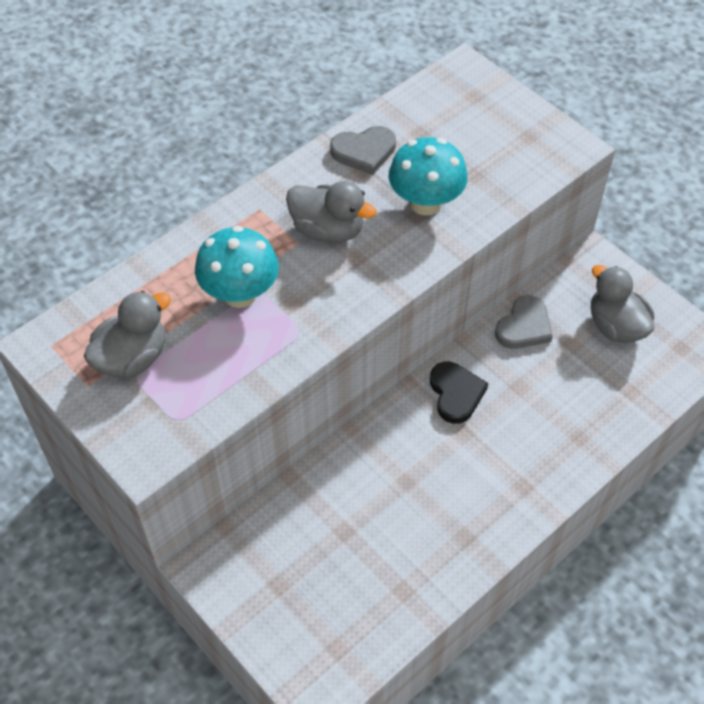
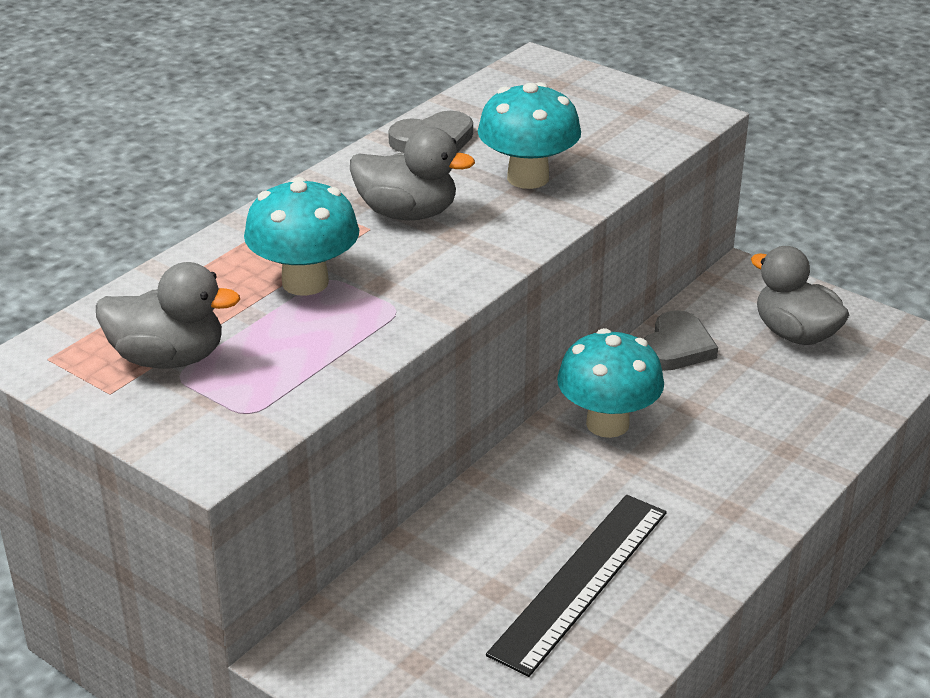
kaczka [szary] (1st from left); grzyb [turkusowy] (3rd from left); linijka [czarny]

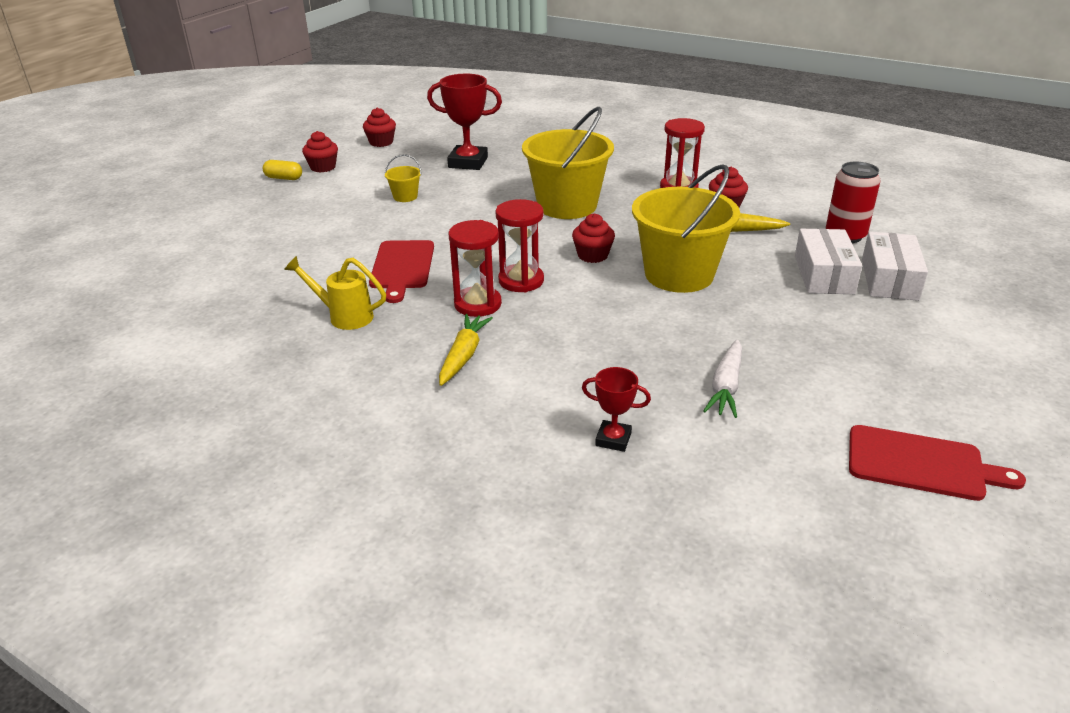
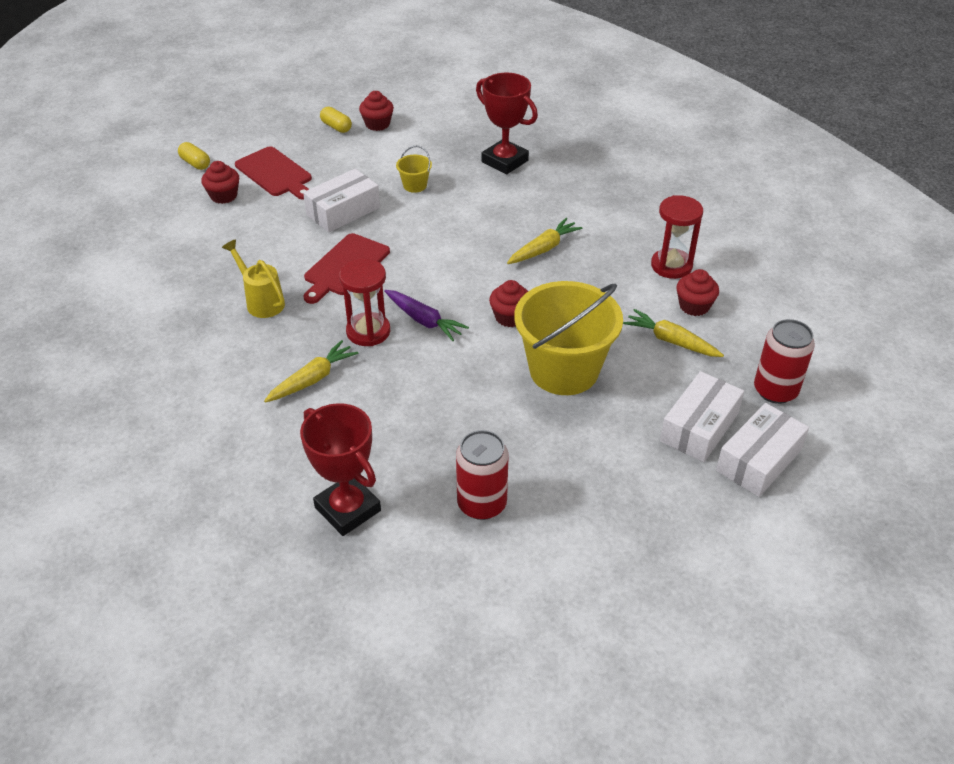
muffinka [czerwony] (1st from left); marchewka [fioletowy]; marchewka [żółty] (2nd from left); puchar [czerwony] (1st from left); puszka [czerwony] (1st from left); deska do krojenia [czerwony] (1st from left); kapsułka [żółty] (1st from left); pudełko [biały] (1st from left)

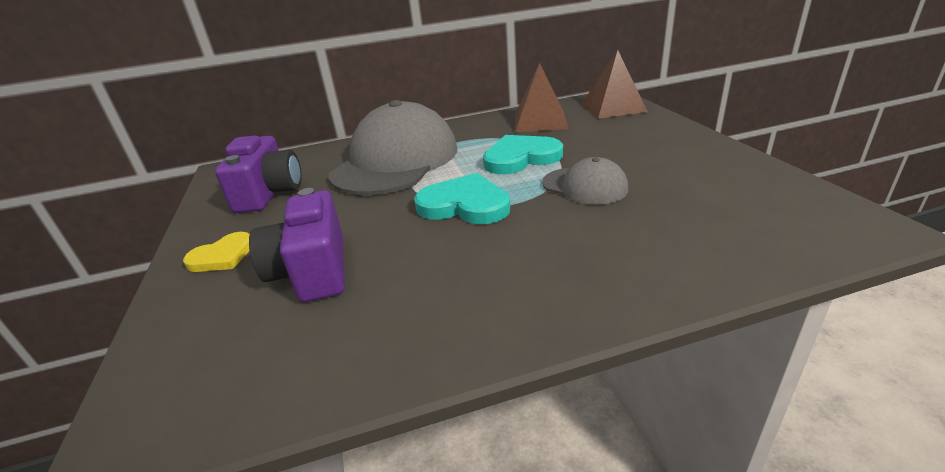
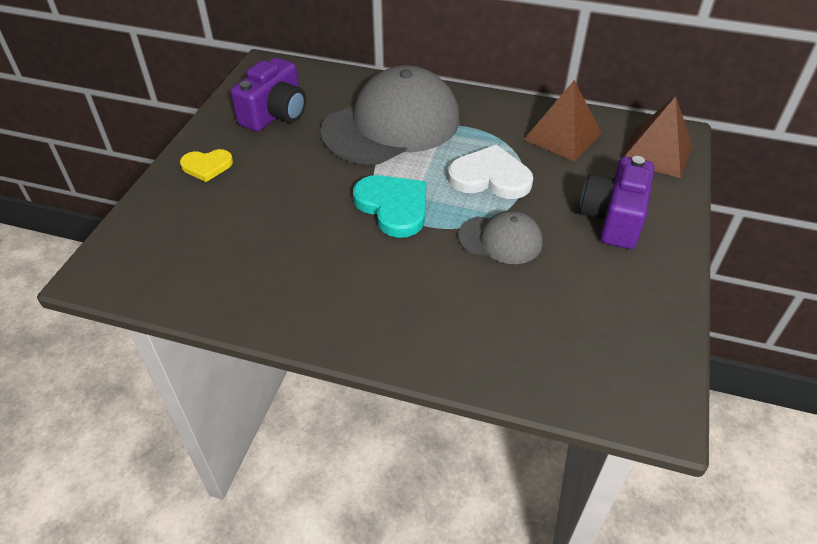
aparat fotograficzny [fioletowy] (2nd from left); serce [biały]; czapka [szary] (2nd from left)

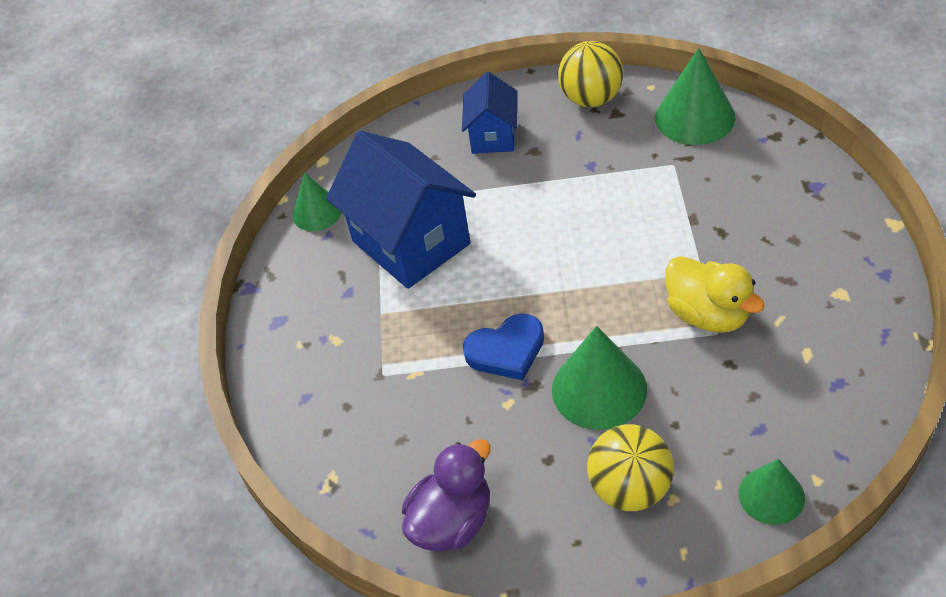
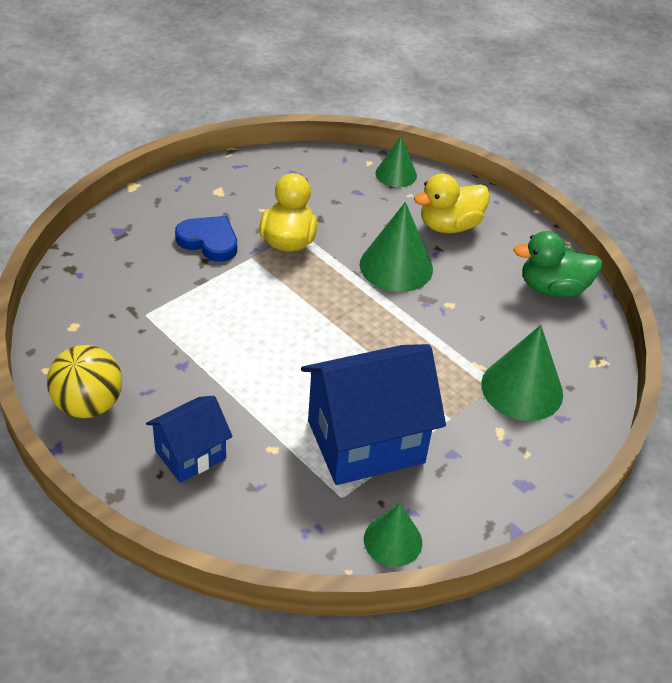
domek [niebieski] (2nd from left); kaczka [zielony]; serce [niebieski]; kaczka [żółty] (2nd from left); stożek [zielony] (4th from left)

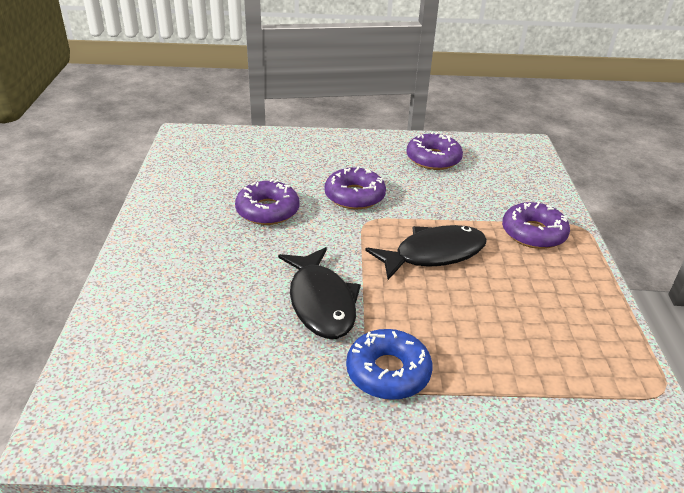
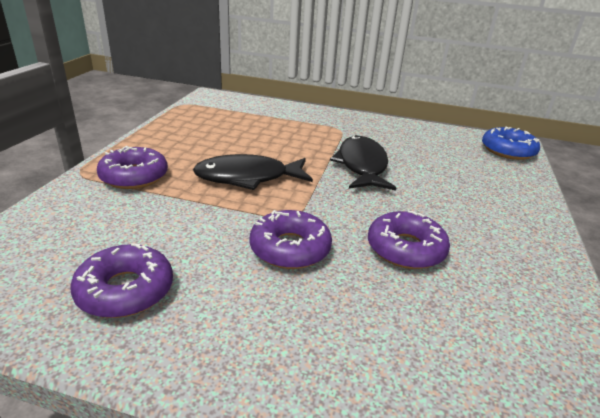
donut [niebieski]

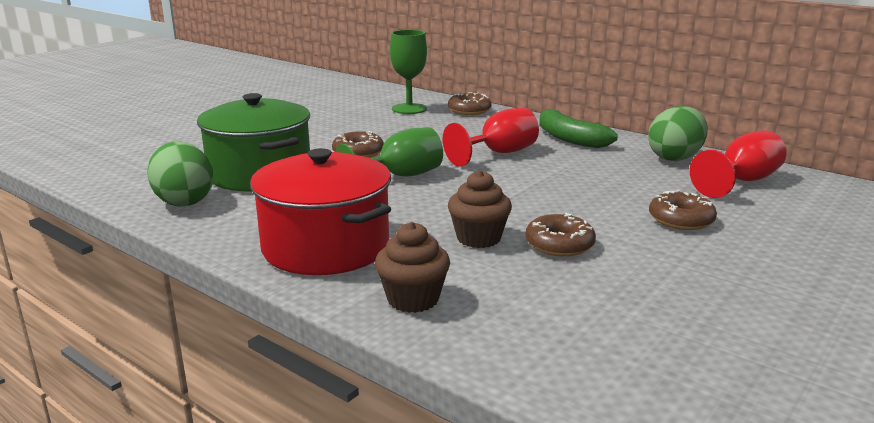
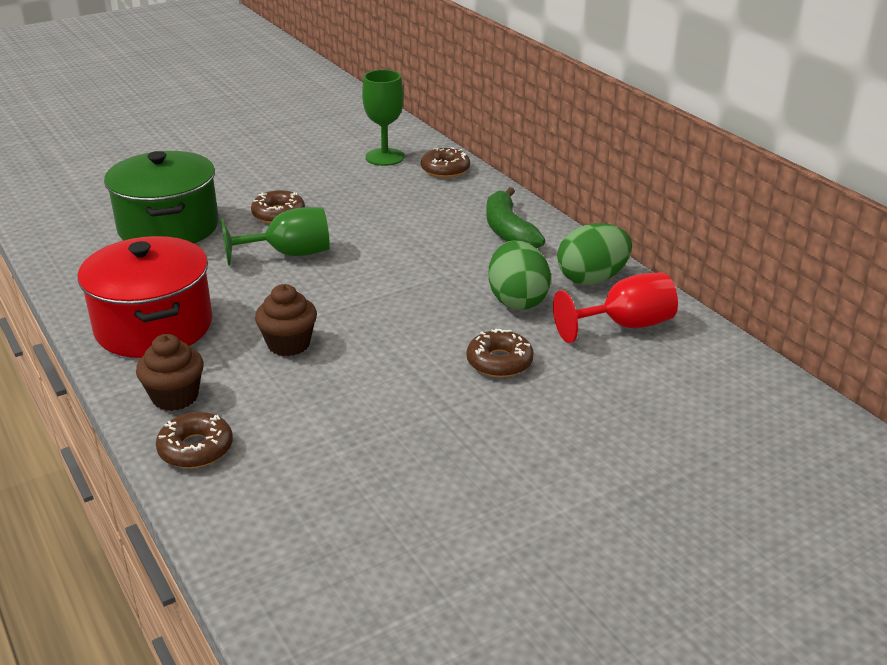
jajko [zielony] (1st from left); kielich [czerwony] (1st from left in the first image); donut [brązowy] (1st from left)

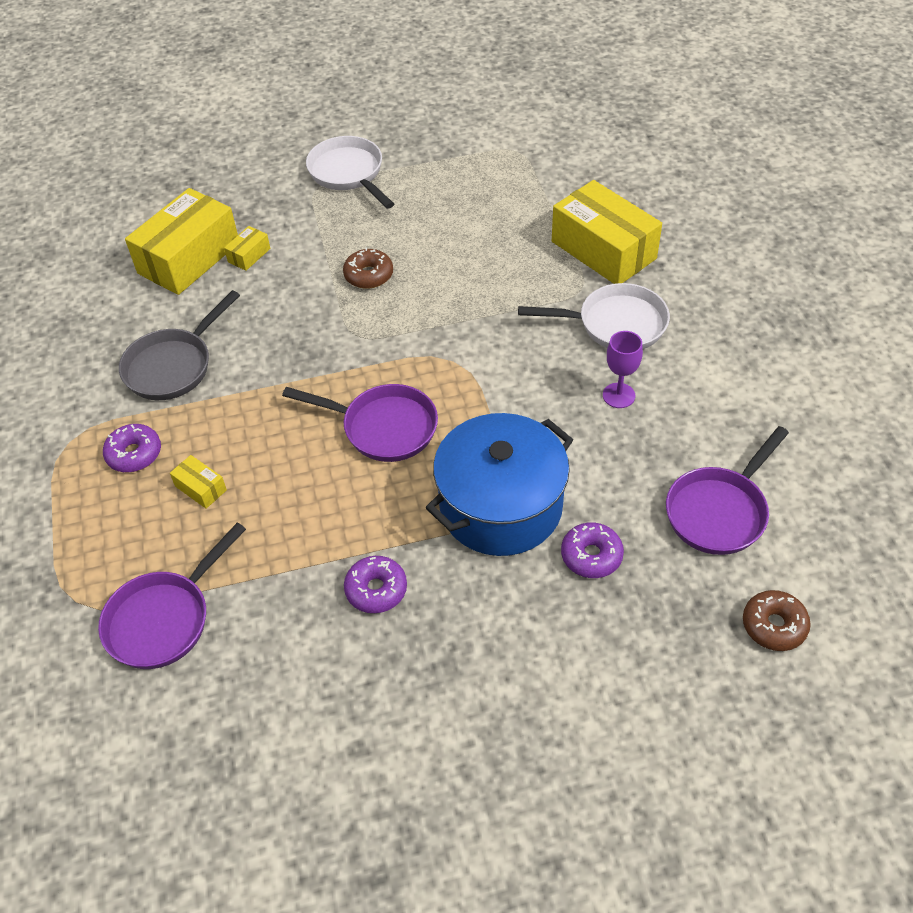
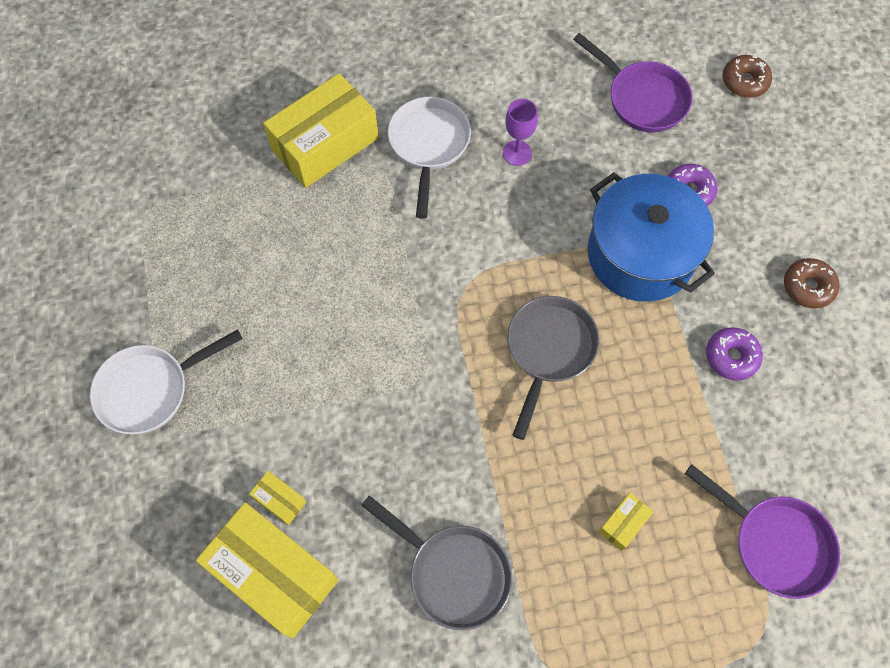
donut [fioletowy] (1st from left in the first image); patelnia [szary] (2nd from left); donut [brązowy] (2nd from left)

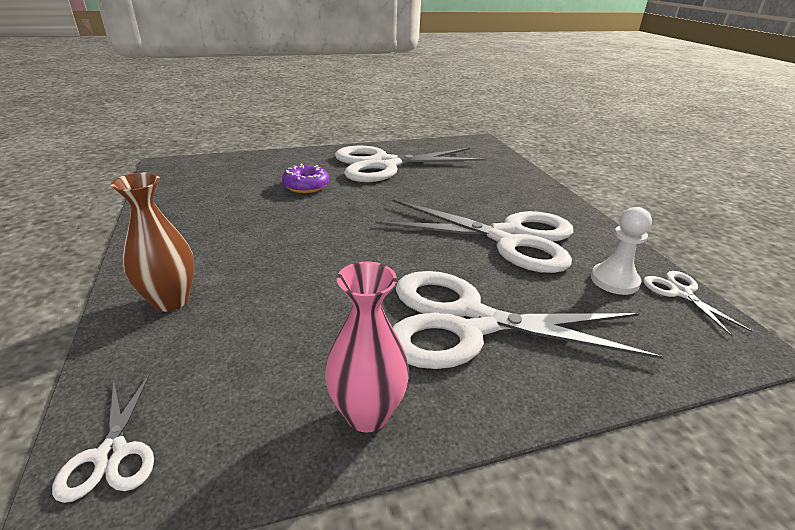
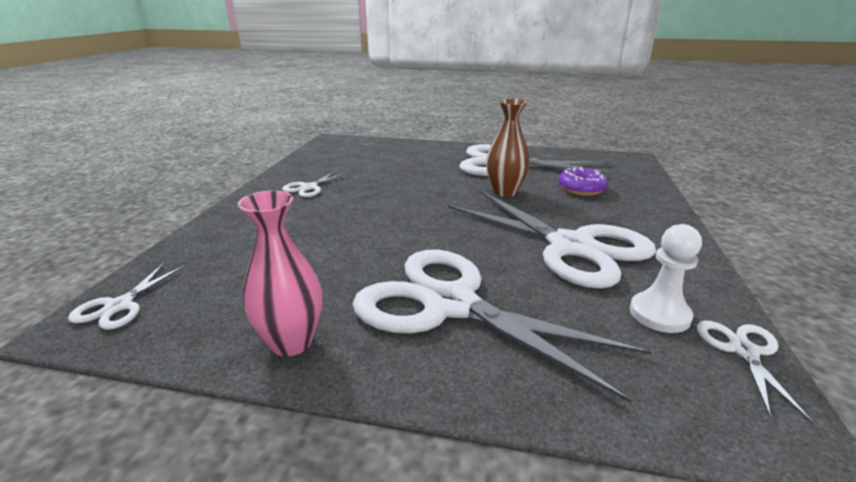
wazon [brązowy]; donut [fioletowy]; nożyczki [biały] (2nd from left)

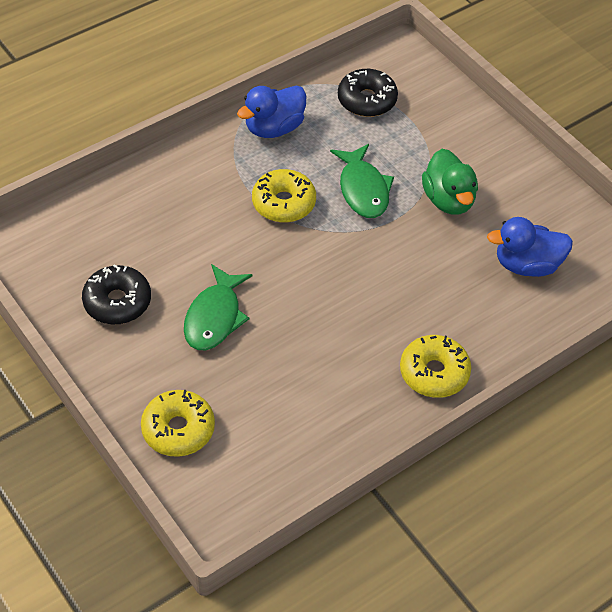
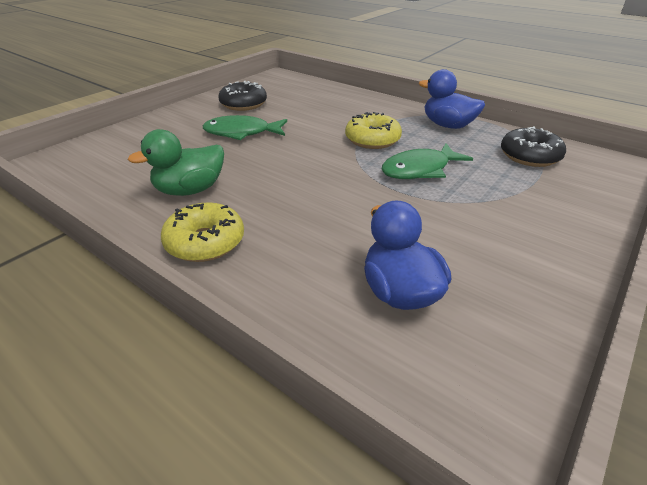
donut [żółty] (1st from left in the first image); kaczka [zielony]

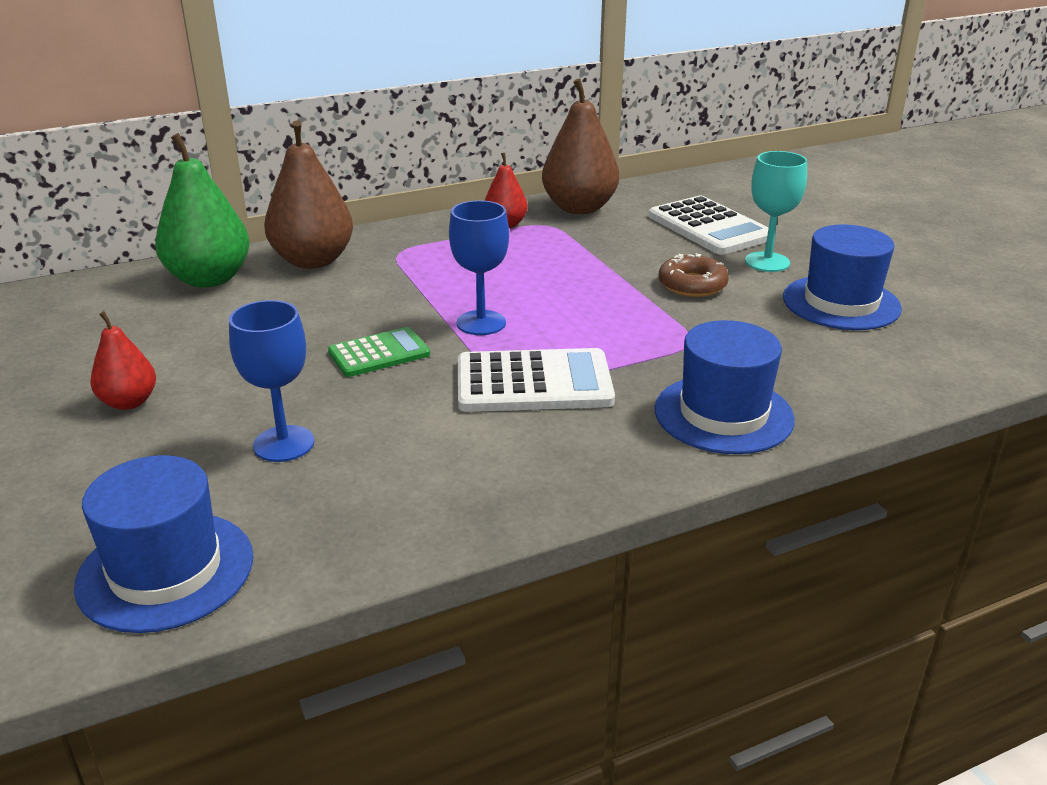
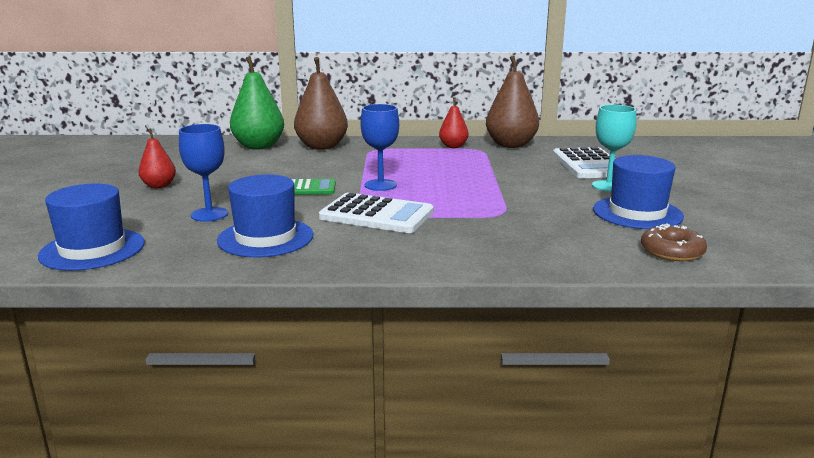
kapelusz [niebieski] (2nd from left); donut [brązowy]

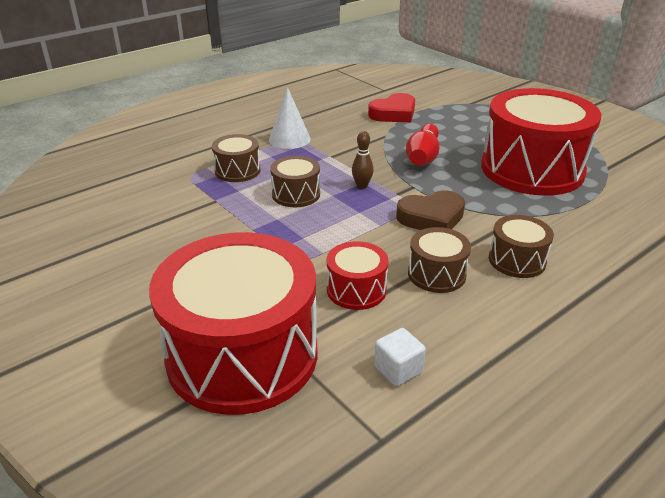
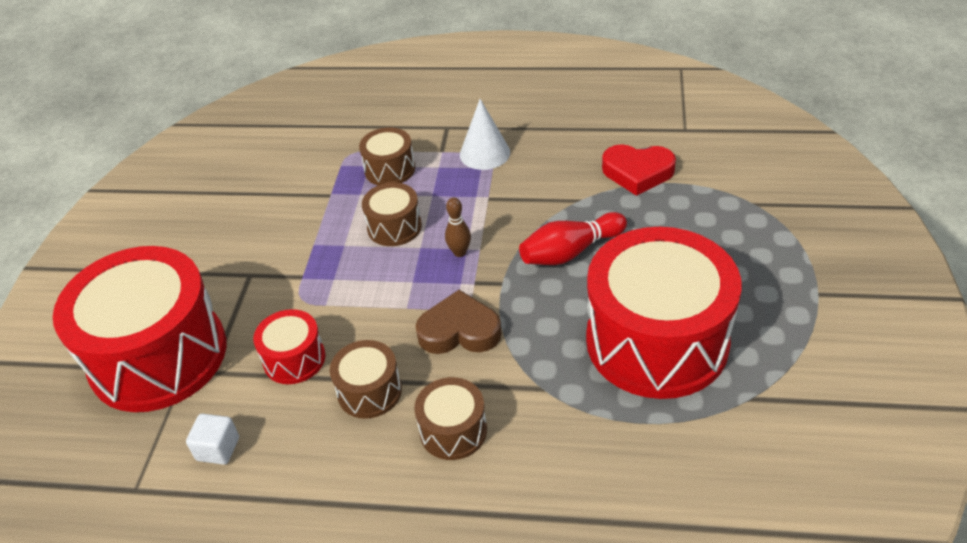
serce [brązowy]

